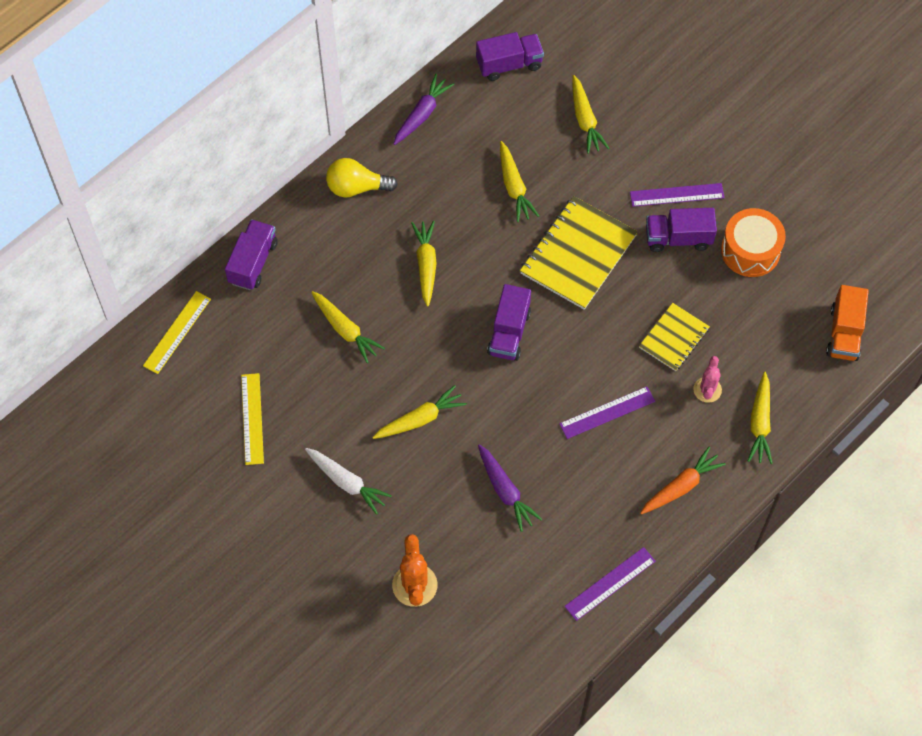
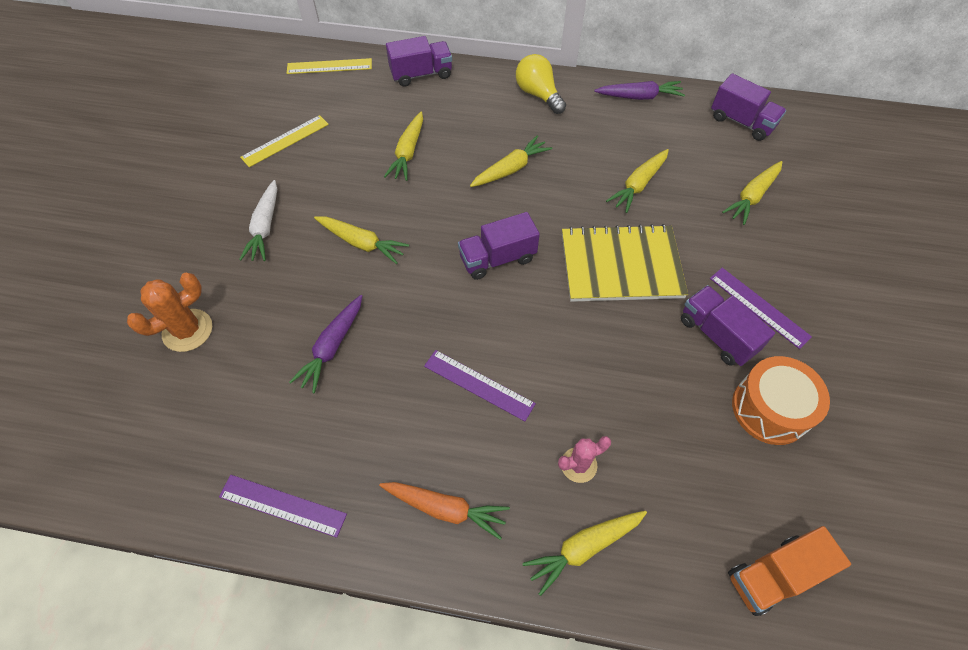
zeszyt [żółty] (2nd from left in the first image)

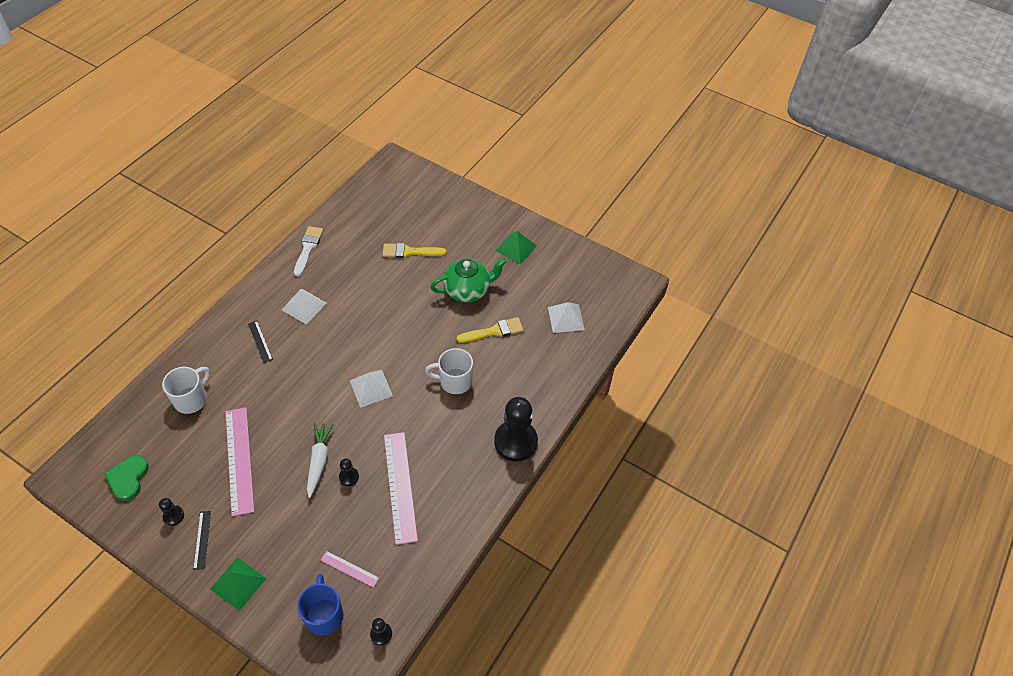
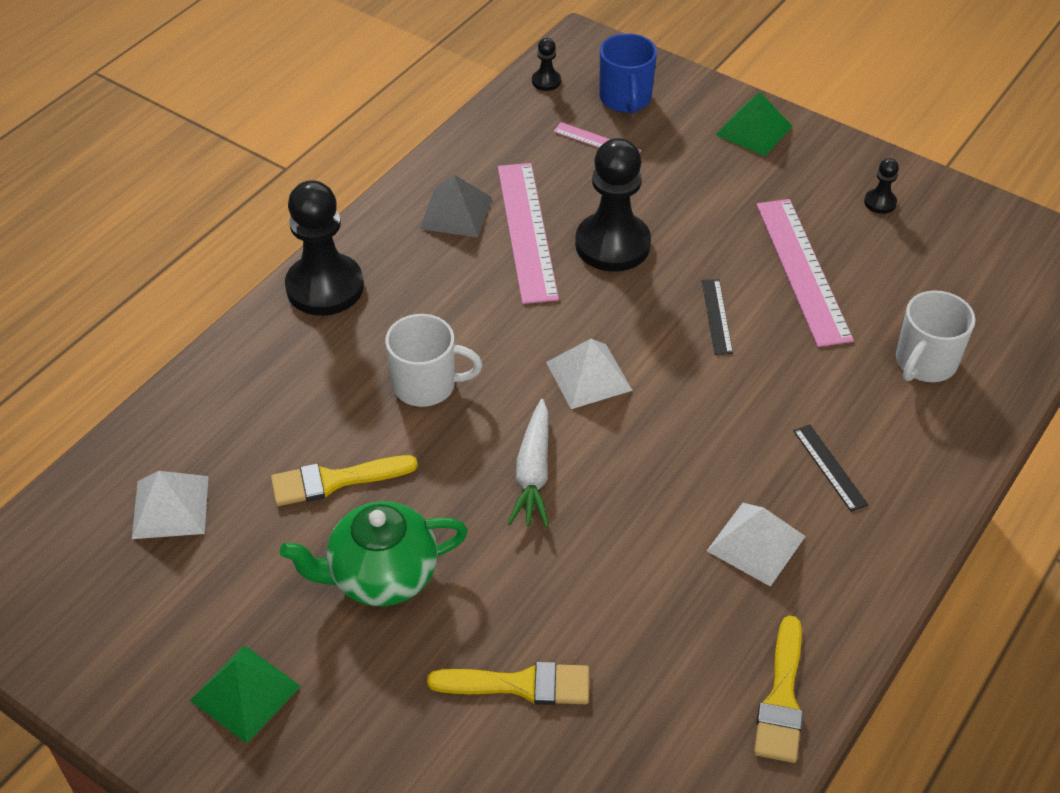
serce [zielony]; linijka [czarny] (1st from left); pędzel [żółty] (3rd from left); marchewka [biały]; pionek [czarny] (3rd from left); piramida [szary]

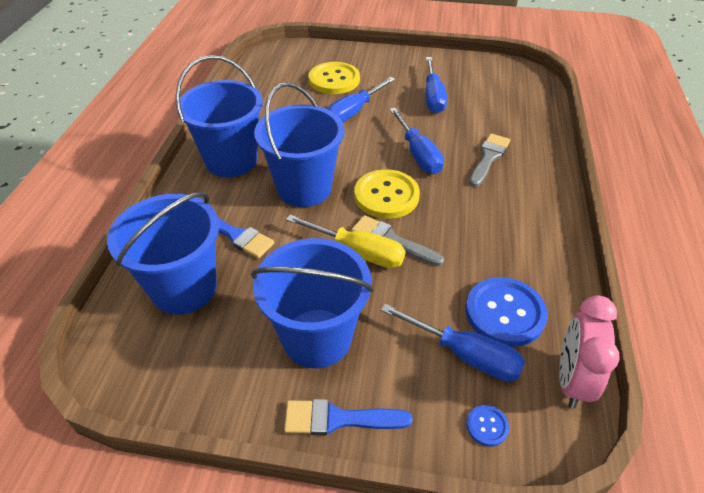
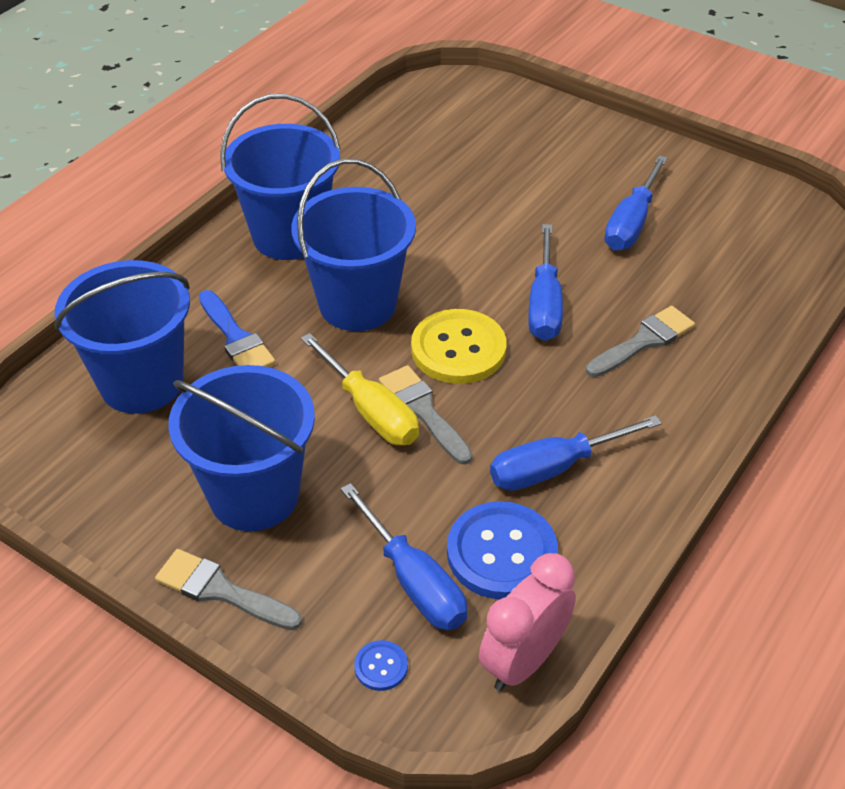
pędzel [szary] (1st from left); guzik [żółty] (1st from left in the first image); śrubokręt [niebieski] (3rd from left)

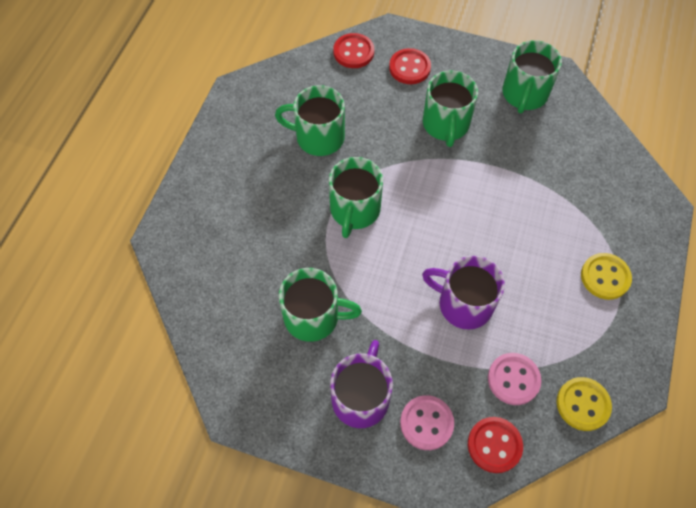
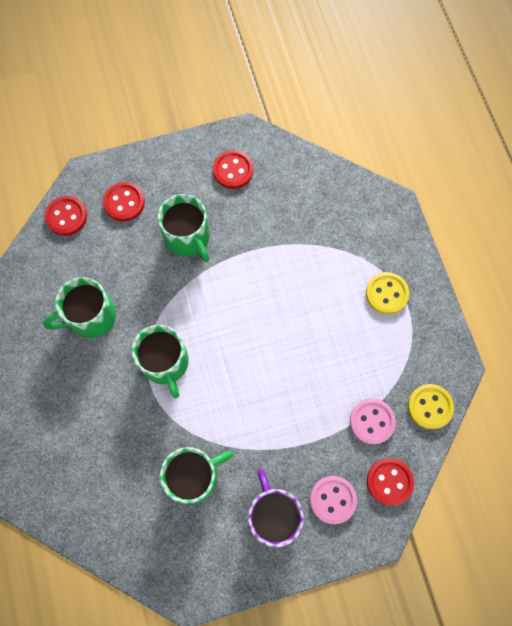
kubek [fioletowy] (2nd from left in the first image); guzik [czerwony] (3rd from left)

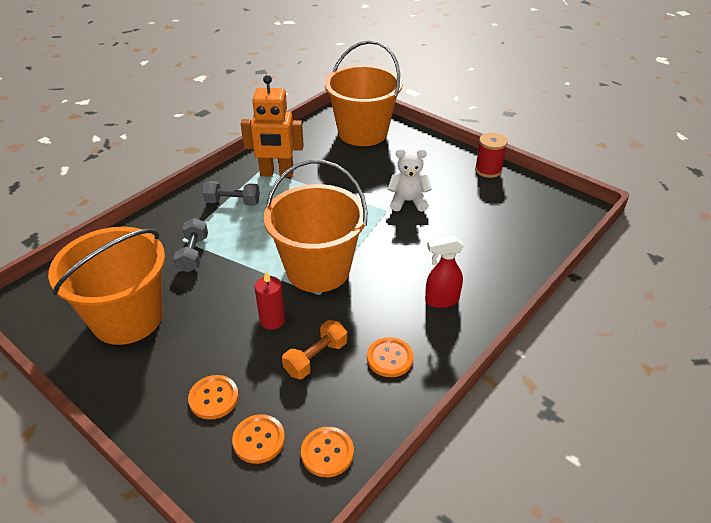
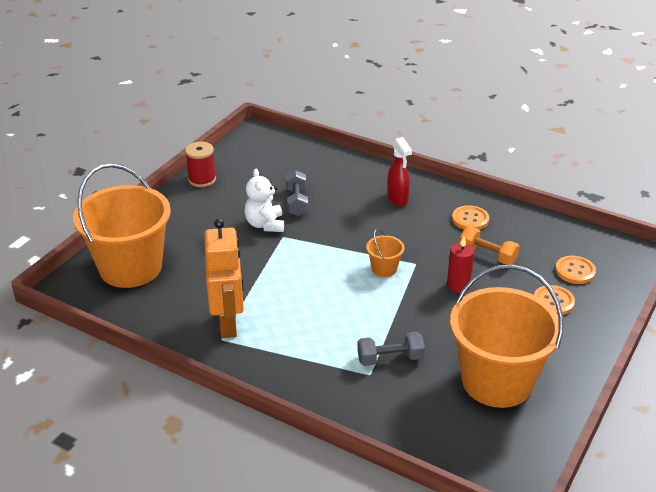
hantel [szary] (1st from left); wiadro [pomarańczowy] (2nd from left); guzik [pomarańczowy] (3rd from left in the first image)

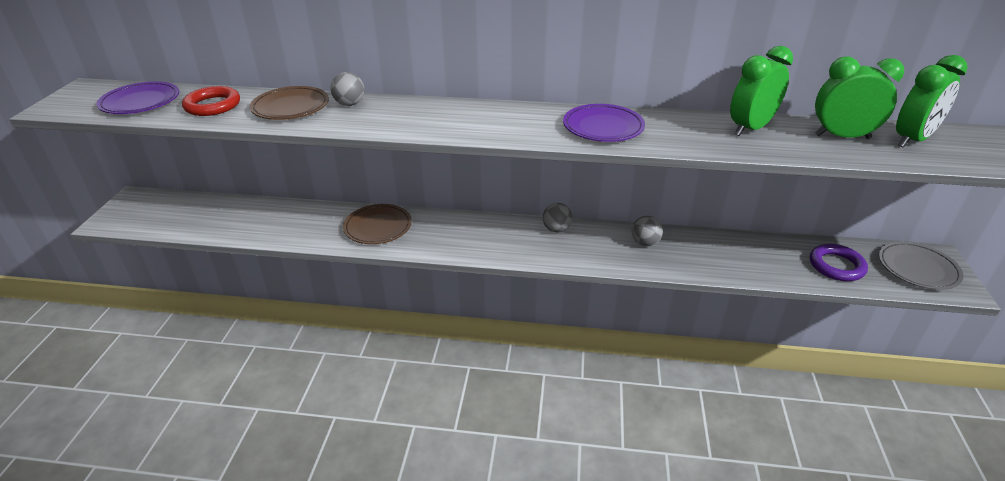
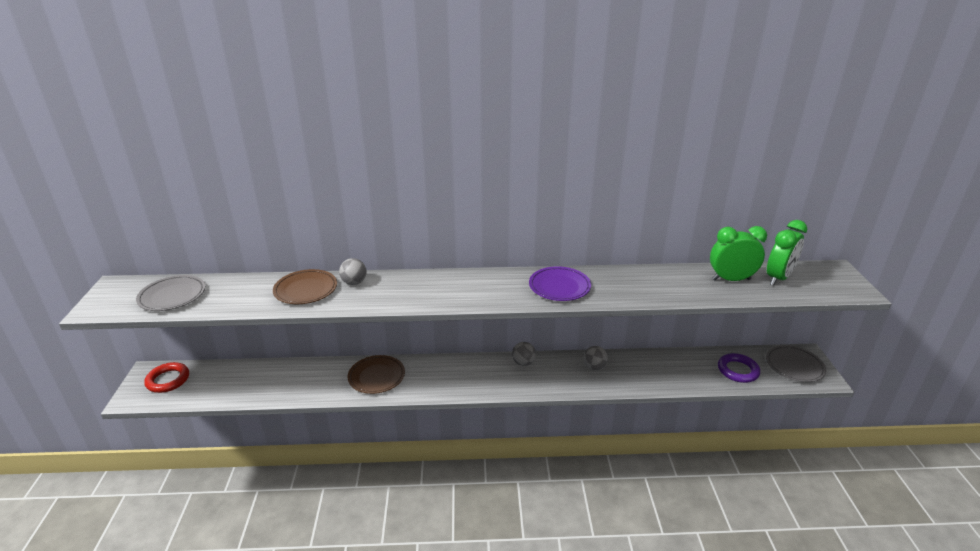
talerz [szary] (1st from left); pierścień [czerwony]; budzik [zielony] (1st from left in the first image)

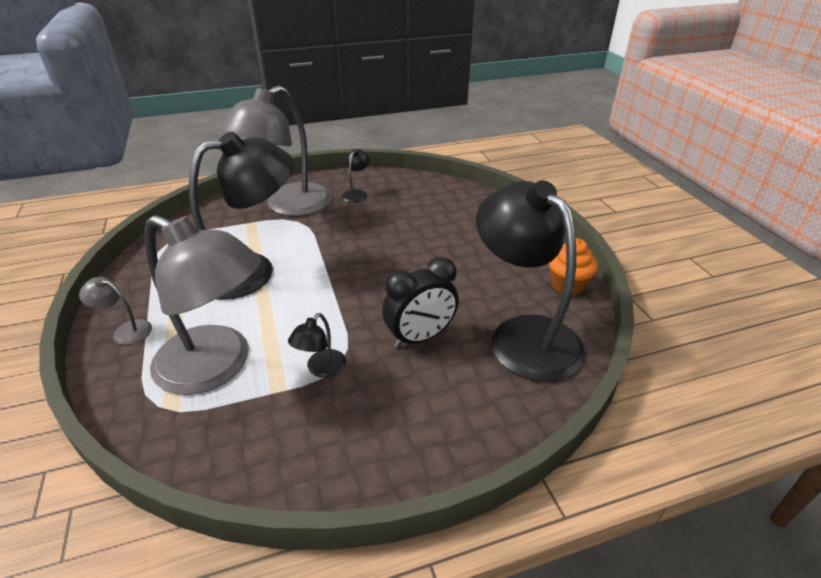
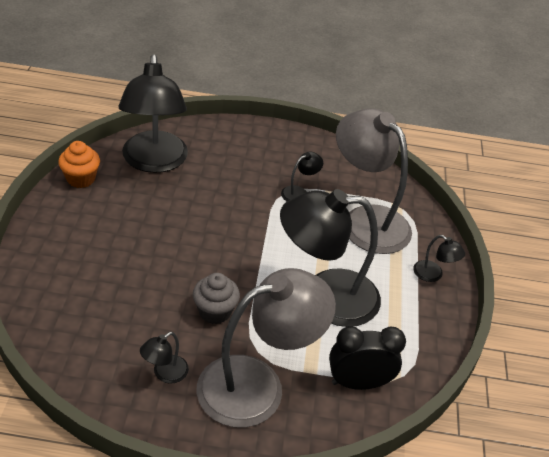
lampka [czarny] (5th from left); budzik [czarny]; muffinka [szary]

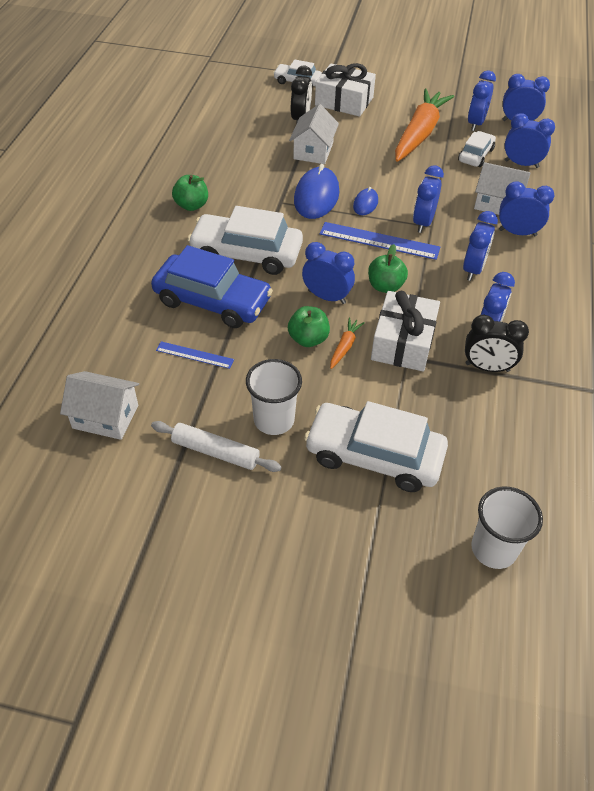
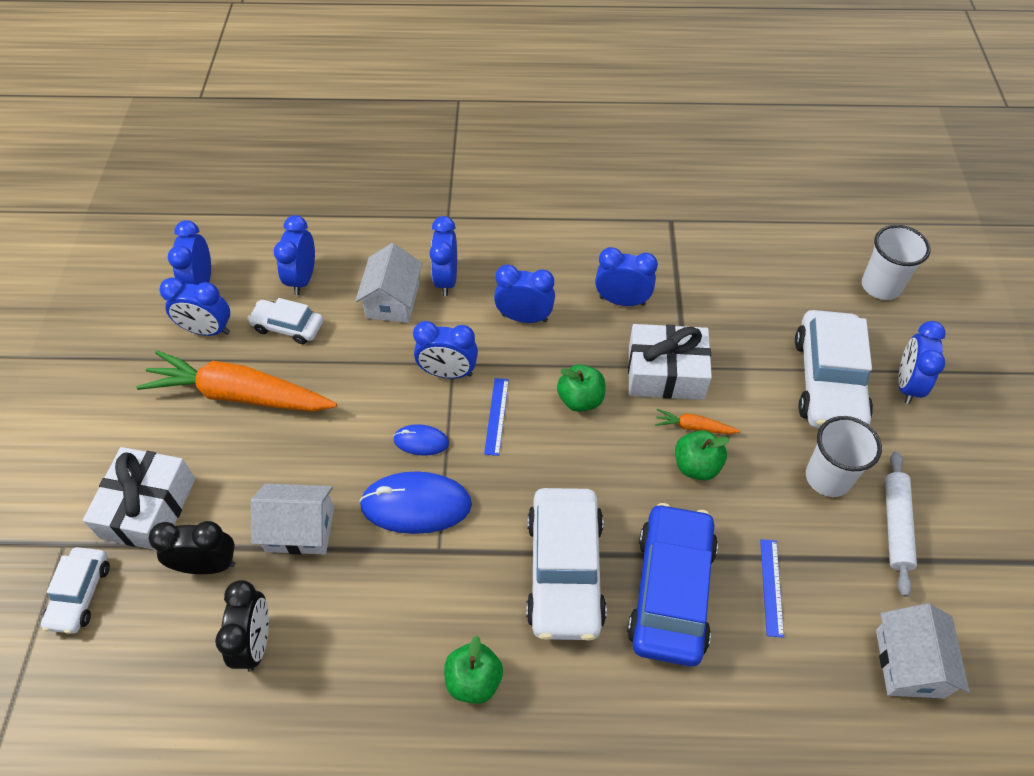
budzik [niebieski] (8th from left); linijka [niebieski] (1st from left); budzik [czarny] (2nd from left)

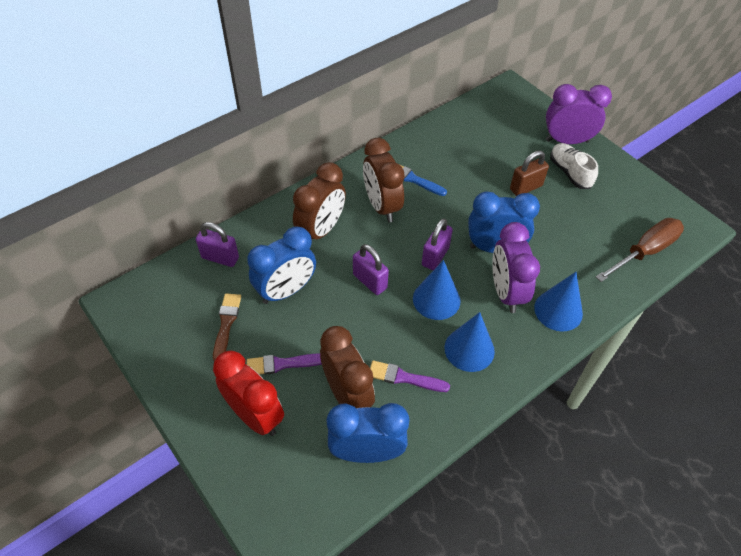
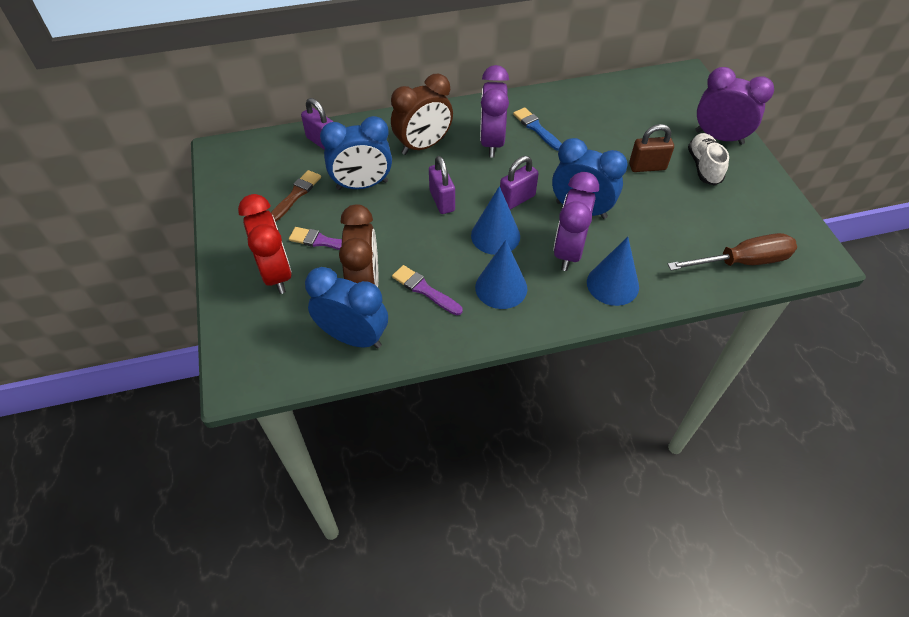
budzik [fioletowy] (1st from left)

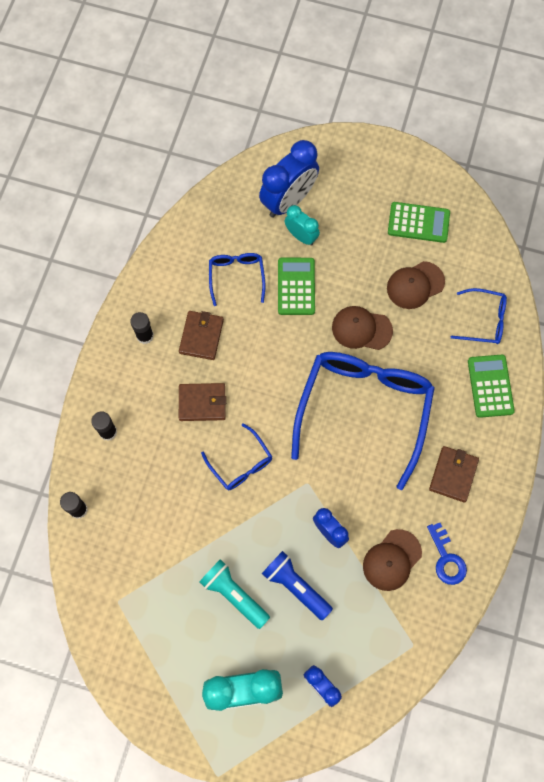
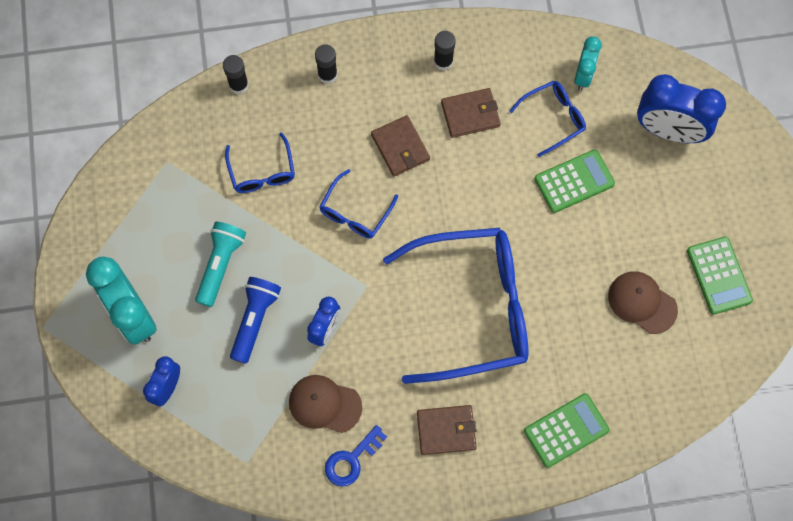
budzik [turkusowy] (2nd from left); czapka [brązowy] (1st from left in the first image); okulary [niebieski] (1st from left)

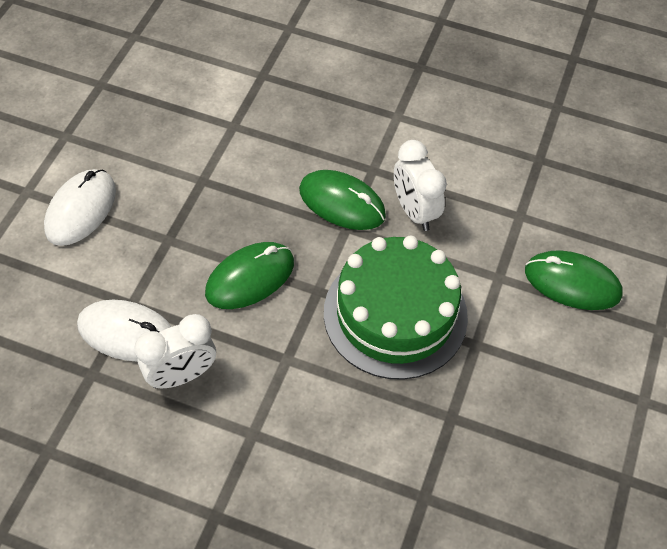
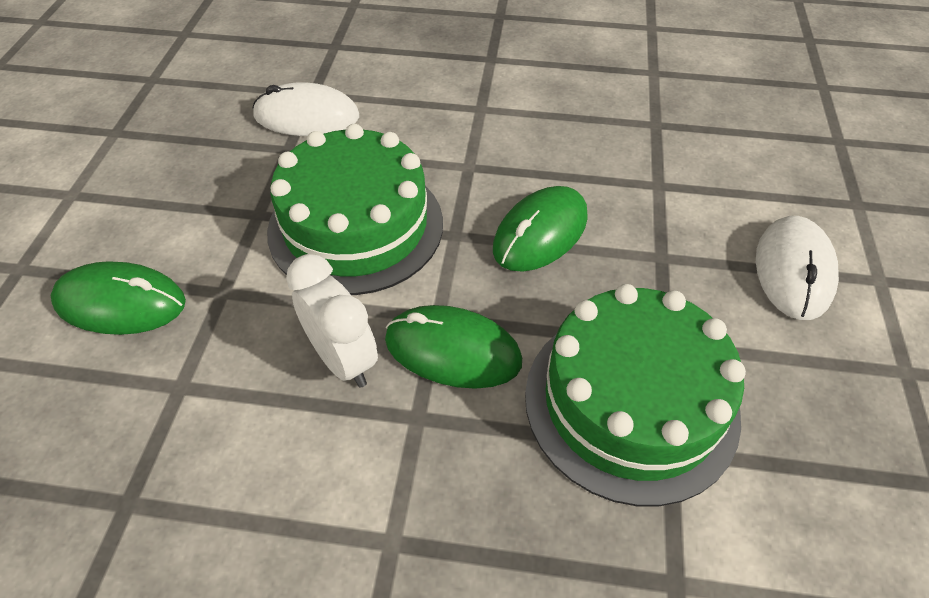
myszka [biały] (1st from left); budzik [biały] (1st from left in the first image); tort [zielony] (2nd from left)

